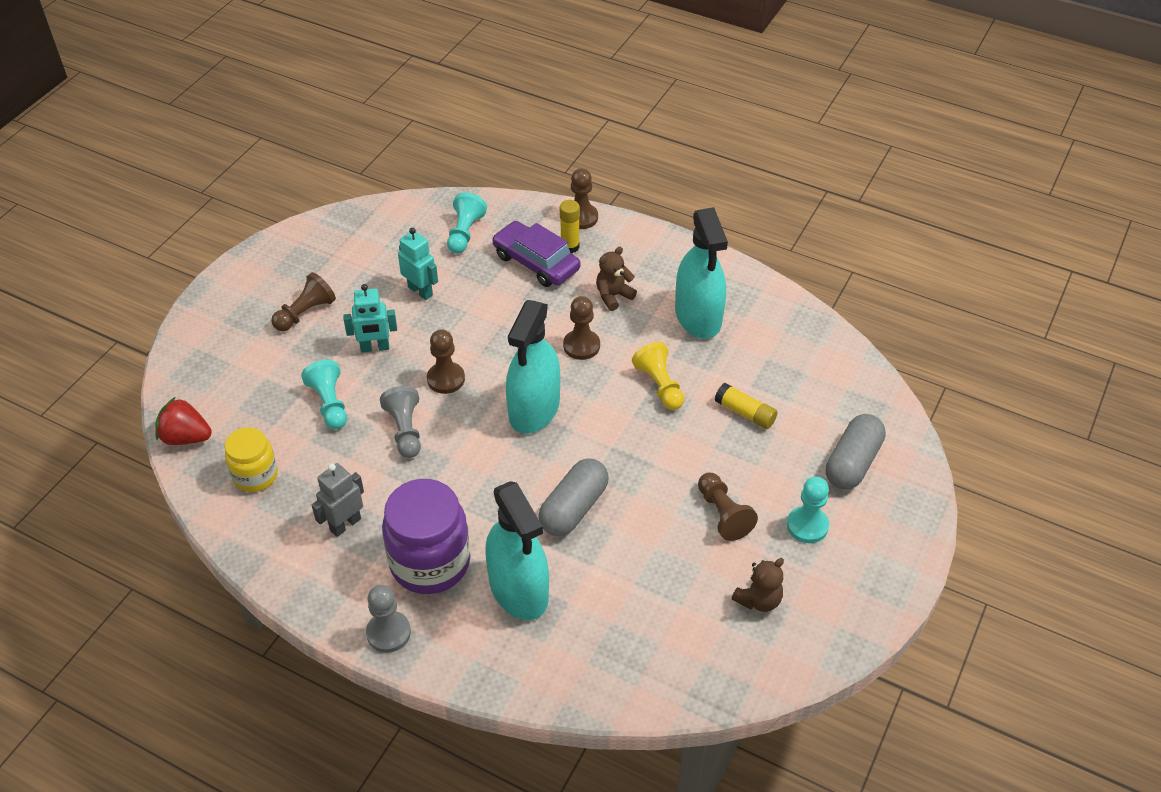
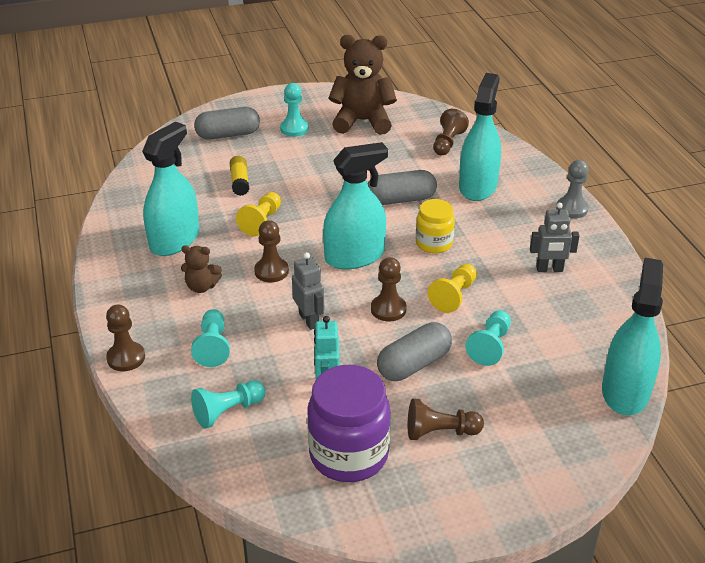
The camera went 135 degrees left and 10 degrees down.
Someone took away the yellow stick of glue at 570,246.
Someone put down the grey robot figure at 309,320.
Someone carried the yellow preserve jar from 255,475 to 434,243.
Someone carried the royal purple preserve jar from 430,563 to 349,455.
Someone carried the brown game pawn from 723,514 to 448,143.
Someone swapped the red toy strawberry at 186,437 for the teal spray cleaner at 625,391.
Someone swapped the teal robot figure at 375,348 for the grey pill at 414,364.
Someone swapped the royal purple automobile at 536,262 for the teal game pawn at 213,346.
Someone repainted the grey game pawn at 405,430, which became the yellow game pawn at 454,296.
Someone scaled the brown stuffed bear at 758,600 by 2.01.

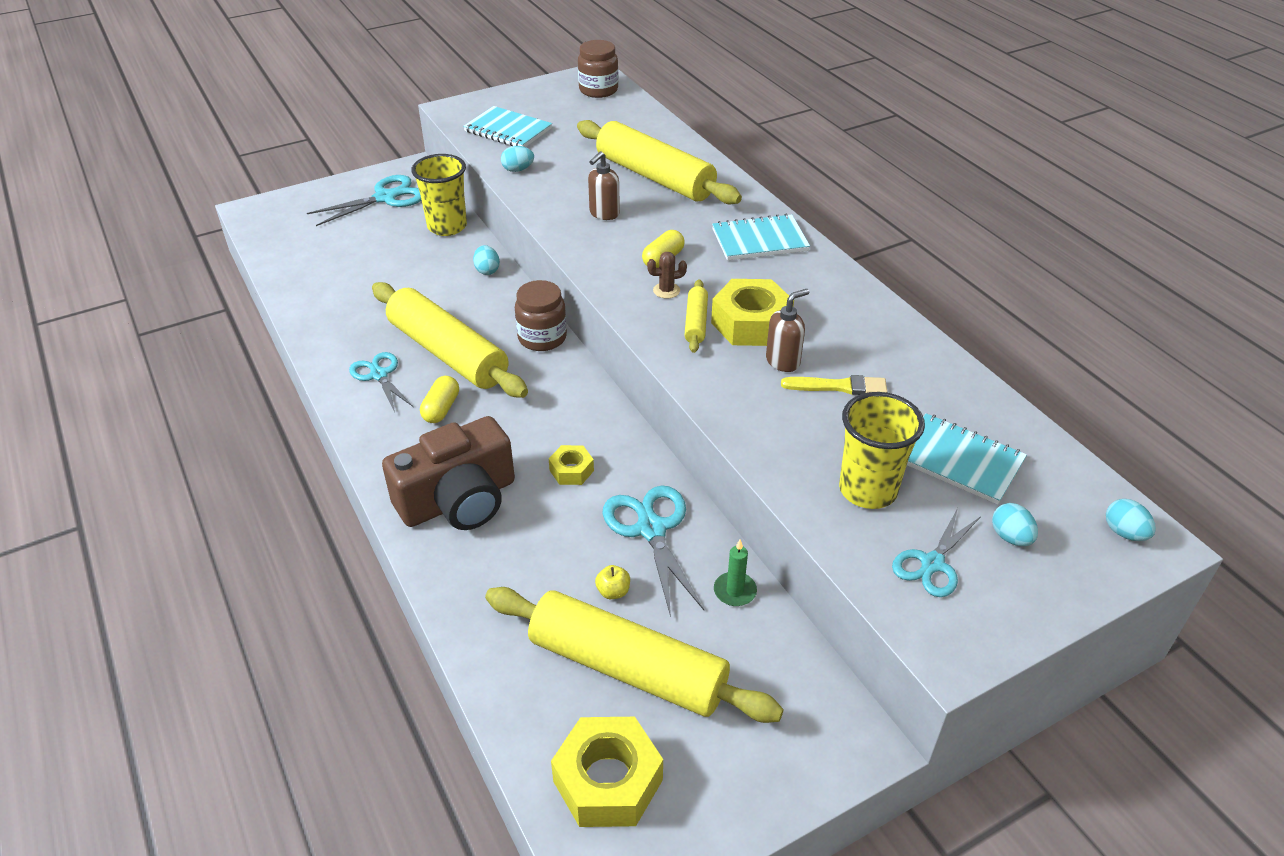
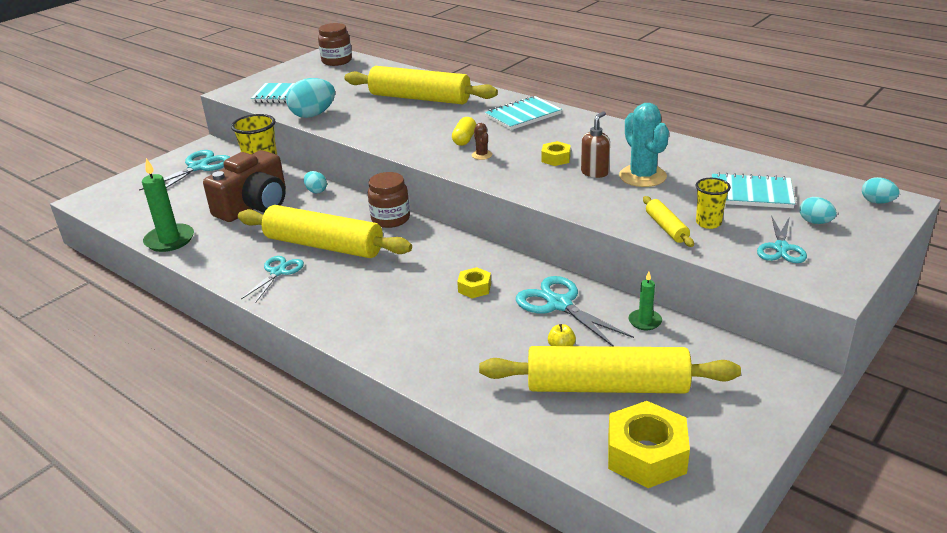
The camera went 20 degrees left and 10 degrees down.
Someone took away the yellow pill at 441,409.
Someone took away the brown pump bottle at 604,214.
Someone put down the green wax candle at 169,240.
Someone carried the brown photo camera from 459,500 to 254,206.
Someone carried the yellow pastry roller from 696,322 to 666,228.
Someone swapped the yellow paintbrush at 838,386 for the teal cactus at 642,176.
Someone rotated the teal scissors at 379,375 by 75 degrees clockwise.
Someone rotated the brown cactus at 666,290 by 75 degrees counterclockwise.
Someone scaled the teal egg shape at 518,170 by 1.88.
Someone scaled the yellow nut at 751,323 by 0.53.
Someone scaled the yellow tumbler at 868,490 by 0.59.

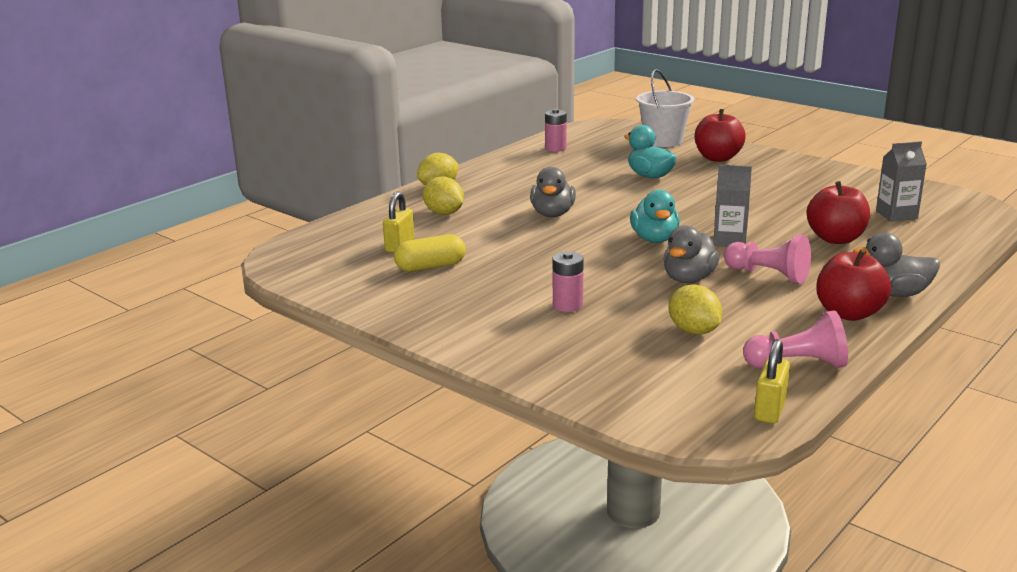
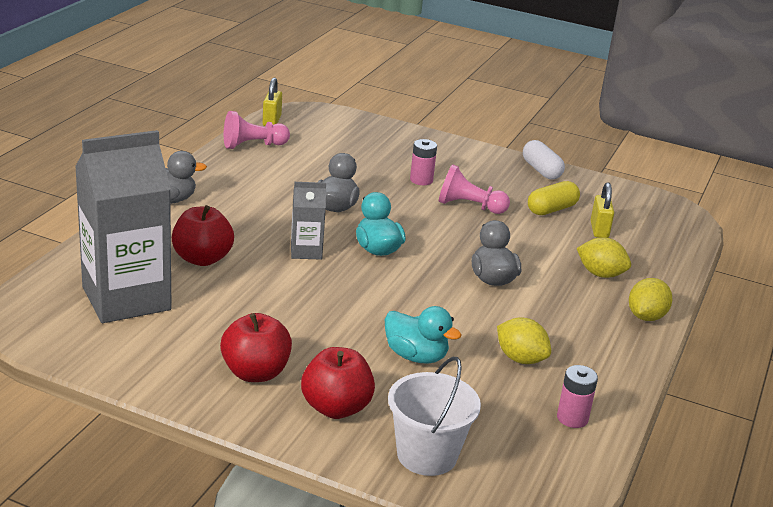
The camera went 160 degrees right and 5 degrees up.
Someone put down the white pill at 541,170.
Someone carried the yellow citrus fruit from 693,331 to 520,359.
Someone carried the rosy game pawn from 768,275 to 469,206.
Someone carried the red apple from 848,313 to 255,373.
Someone scaled the grey carton at 896,215 by 2.11.

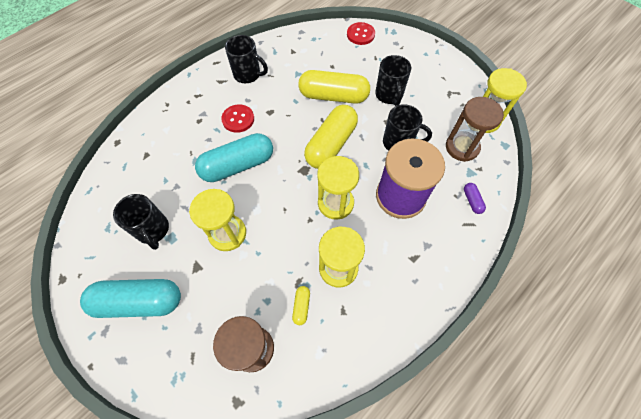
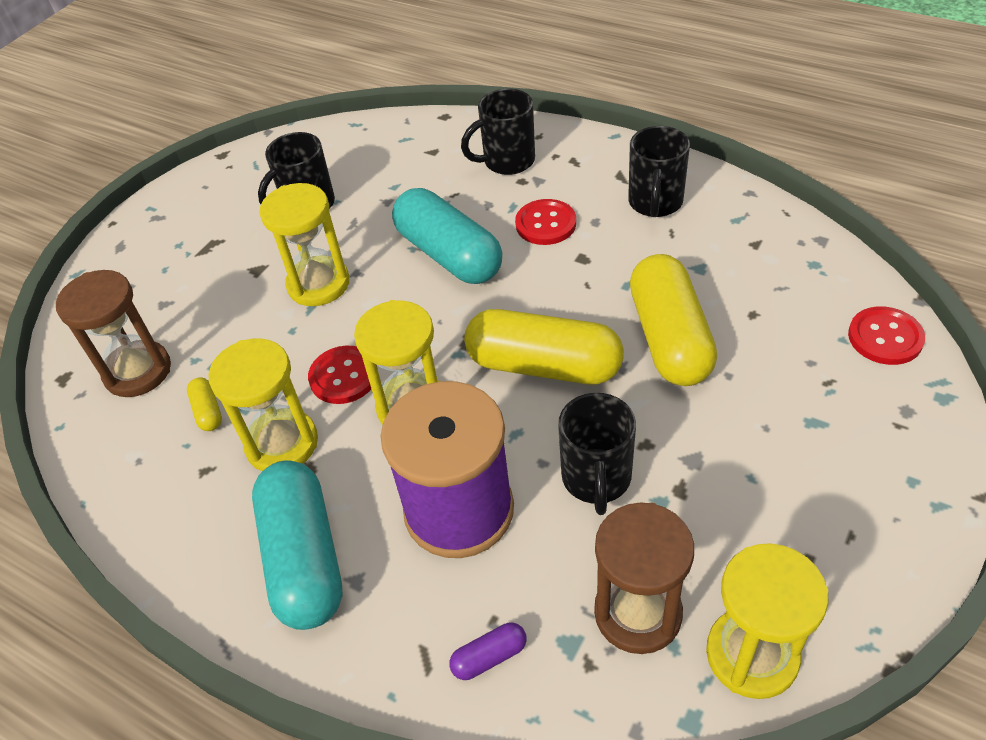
The camera went 80 degrees right and 15 degrees down.
Someone put down the red sewing button at 343,376.
Someone carried the teal pill from 139,301 to 304,558.
Someone carried the jet-black mug from 389,95 to 507,161.
Someone rotated the yellow pill at 301,306 by 75 degrees clockwise.

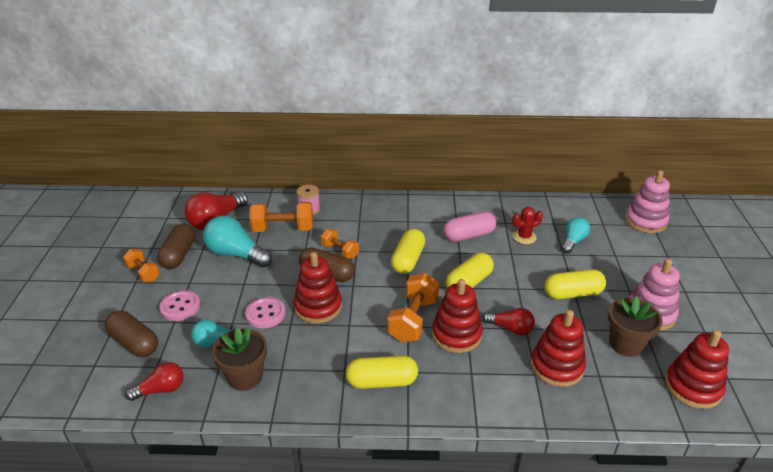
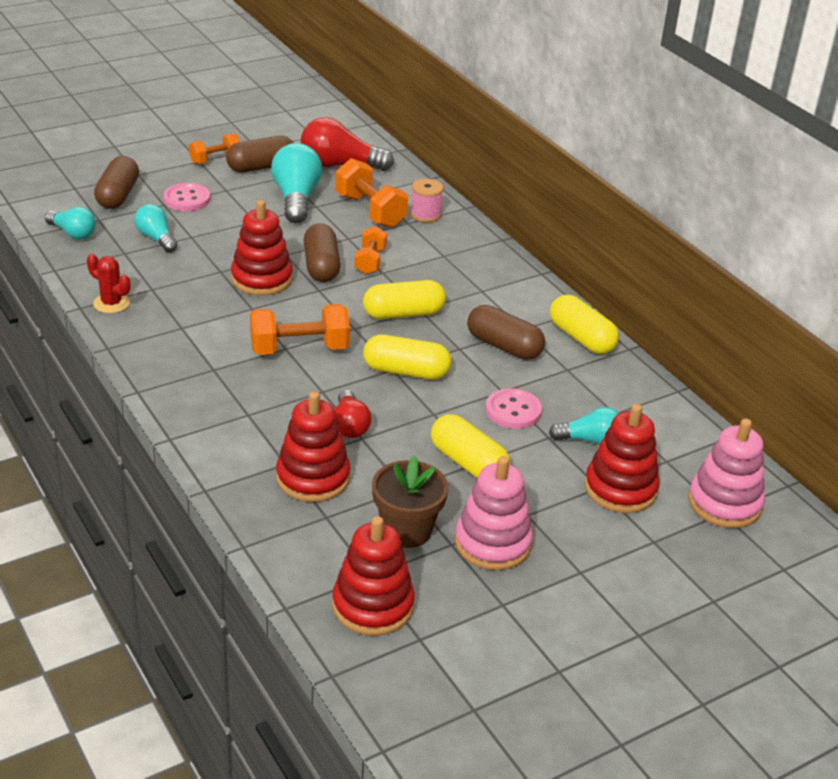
The camera went 55 degrees right and 0 degrees up.
Someone took away the brown plant pot at 245,377.
Someone carried the rosy sewing button from 265,314 to 513,411.
Someone carried the yellow pill from 381,381 to 581,338.
Someone carried the red stacking rings from 456,335 to 620,489.
Someone carried the red cactus from 524,237 to 111,303.
Someone repainted the red light bulb at 161,389, which became the teal light bulb at 73,233.
Someone repainted the rosy pill at 469,235, which became the brown pill at 504,346.
Someone rotated the orange free weight at 143,273 by 45 degrees clockwise.

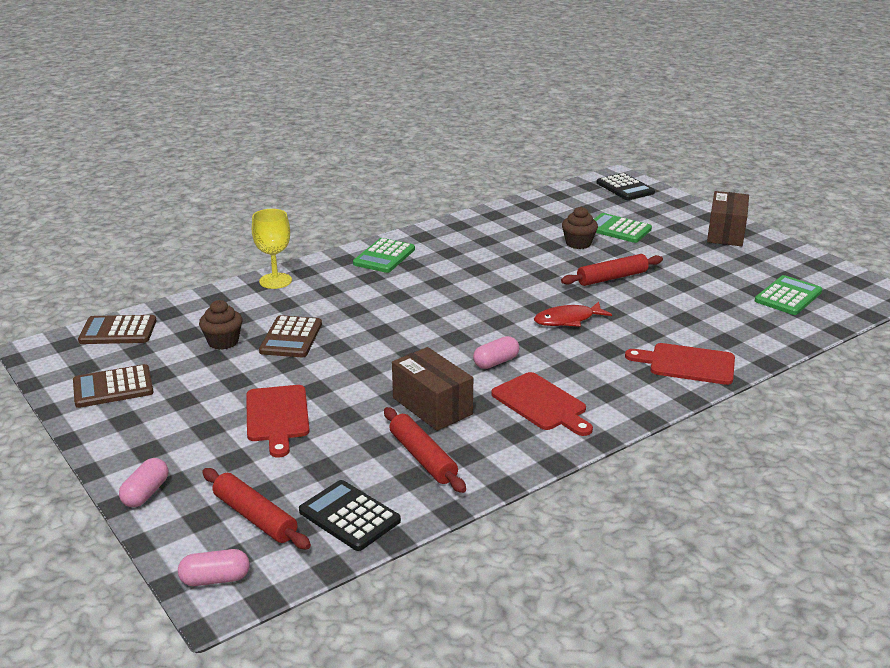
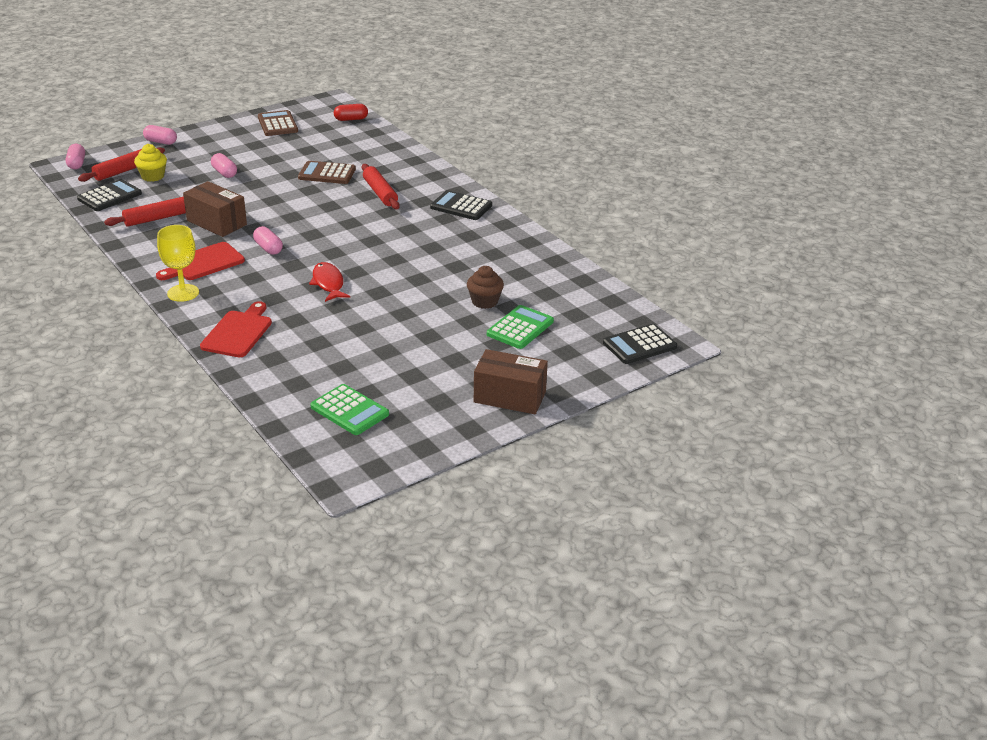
The camera went 90 degrees right and 5 degrees up.
Someone took away the brown cupcake at 223,342.
Someone put down the yellow cupcake at 153,176.
Someone carried the yellow chalice from 275,281 to 183,293.
Someone carried the red pastry roller from 612,278 to 380,193.
Someone swapped the brown adding machine at 118,331 for the red pill at 351,119.
Someone swapped the red bread board at 277,416 for the rosy pill at 224,173.
Someone repainted the green adding machine at 384,256, which became the jet-black adding machine at 461,206.
Someone rotated the brown parcel at 432,406 by 75 degrees clockwise.

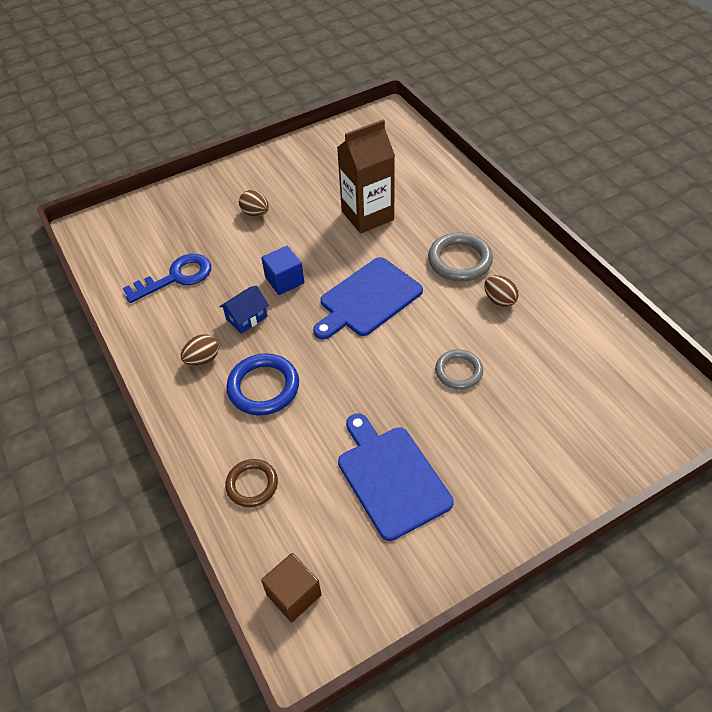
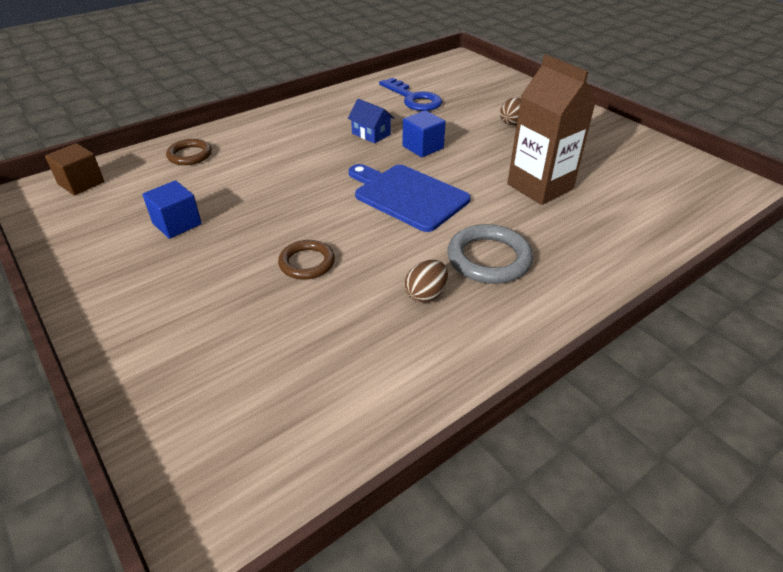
The camera went 80 degrees right and 10 degrees down.
Someone took away the brown egg shape at 202,359.
Someone took away the blue hoop at 263,387.
Someone swapped the blue bread board at 391,478 for the blue block at 177,224.
Someone repainted the grey hoop at 458,371, which became the brown hoop at 307,263.

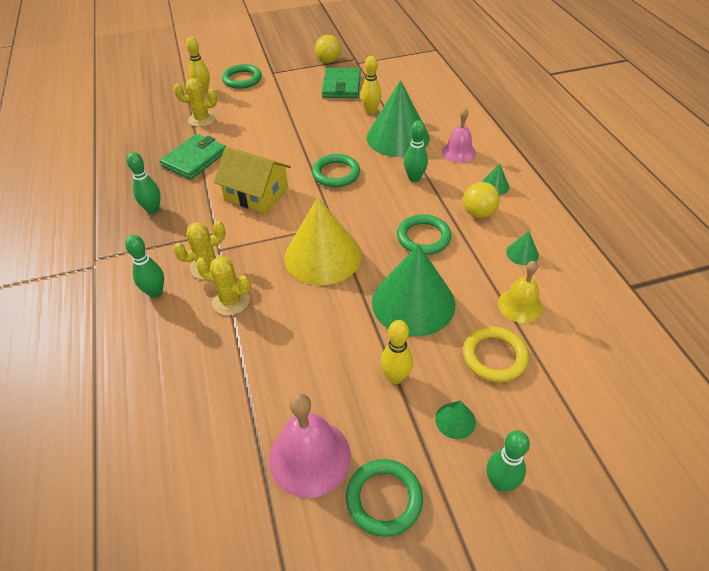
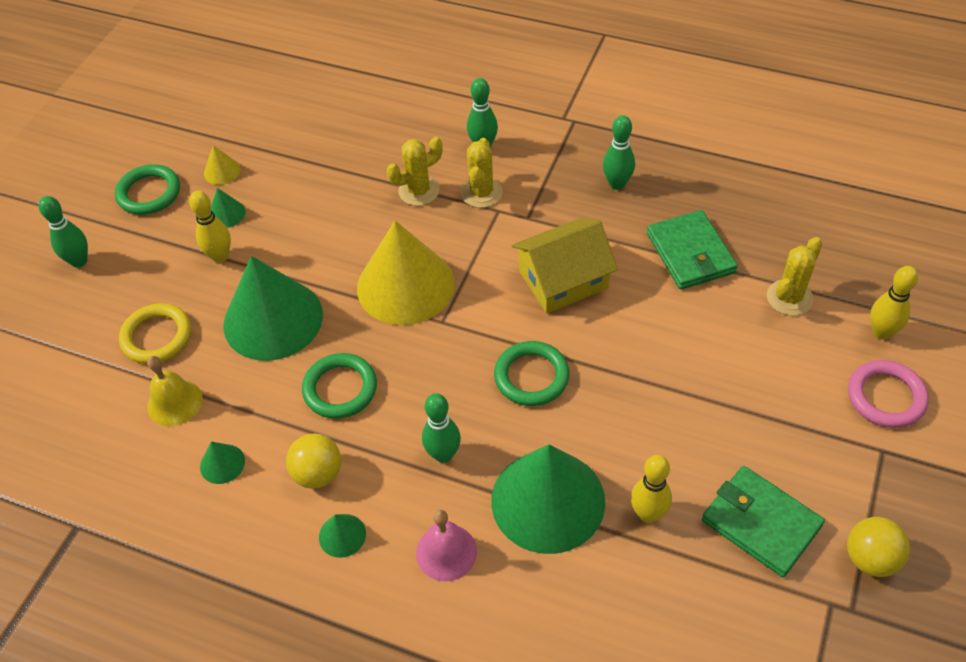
The camera went 130 degrees right and 5 degrees up.
Someone carried the green cone shape from 455,420 to 226,214.
Someone swapped the rosy school bell at 310,457 for the yellow cone shape at 222,171.
Someone repainted the green hoop at 242,79, which became the rosy hoop at 886,397.

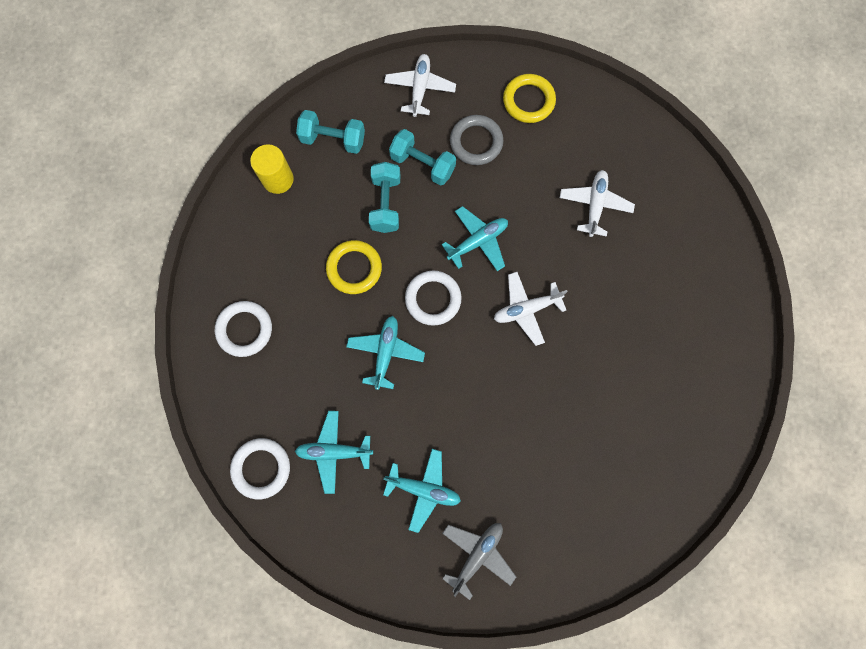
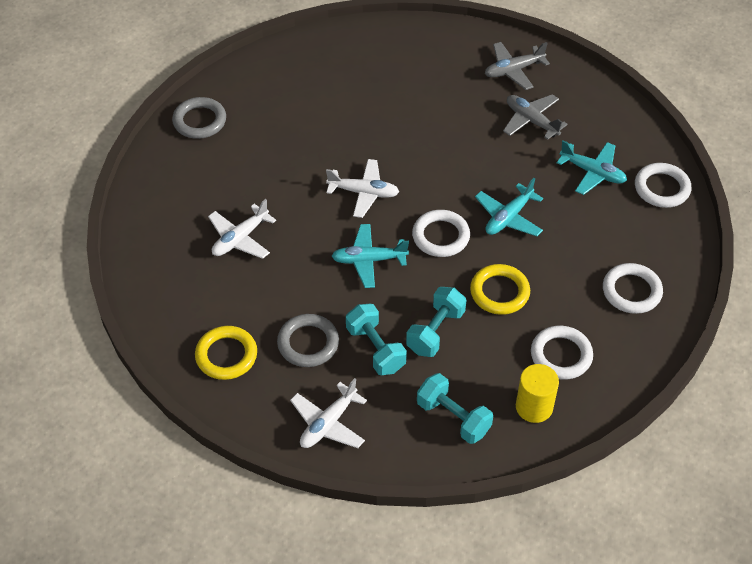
The camera went 150 degrees left and 25 degrees down.
Someone put down the grey hoop at 199,121.
Someone put down the white hoop at 561,355.
Someone repainted the teal aeroplane at 423,489, which became the grey aeroplane at 531,121.

